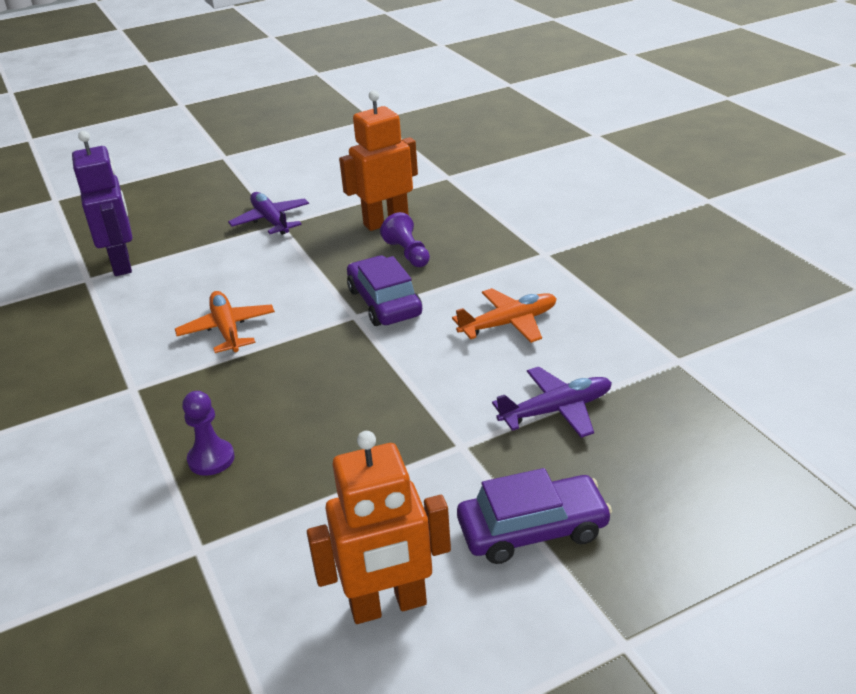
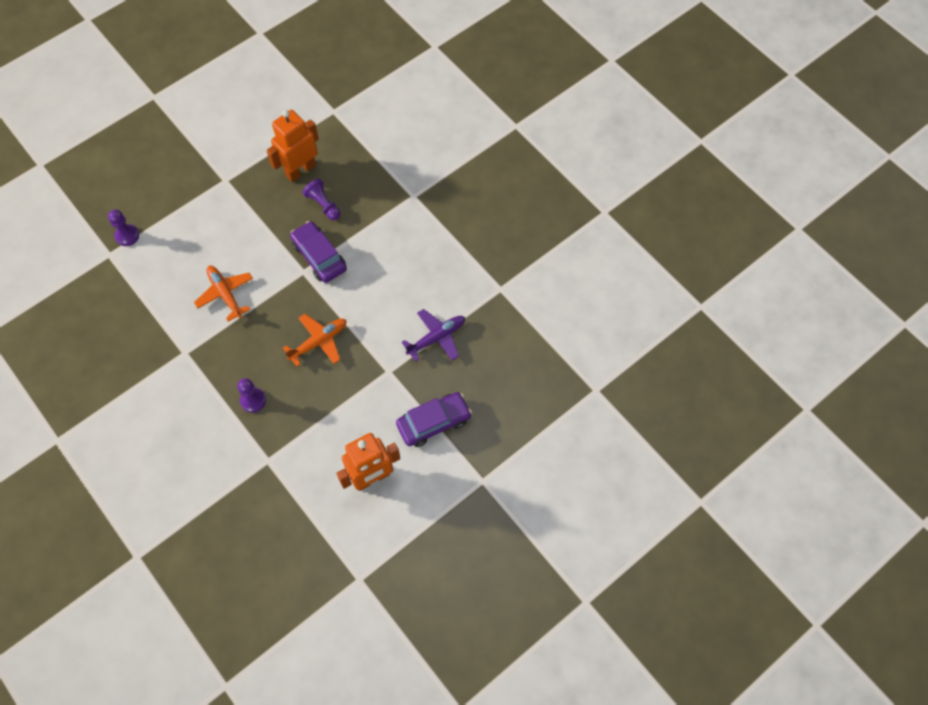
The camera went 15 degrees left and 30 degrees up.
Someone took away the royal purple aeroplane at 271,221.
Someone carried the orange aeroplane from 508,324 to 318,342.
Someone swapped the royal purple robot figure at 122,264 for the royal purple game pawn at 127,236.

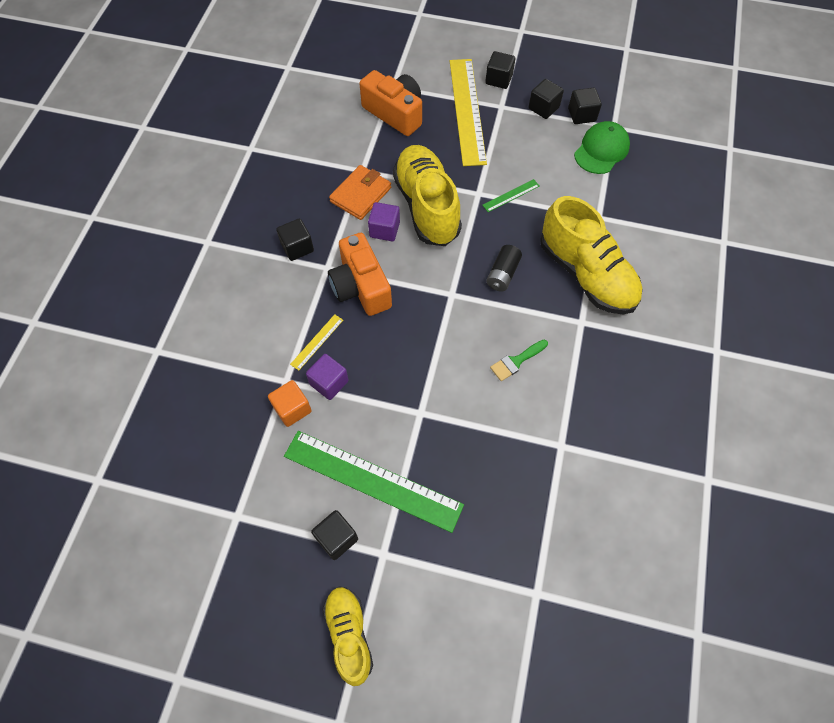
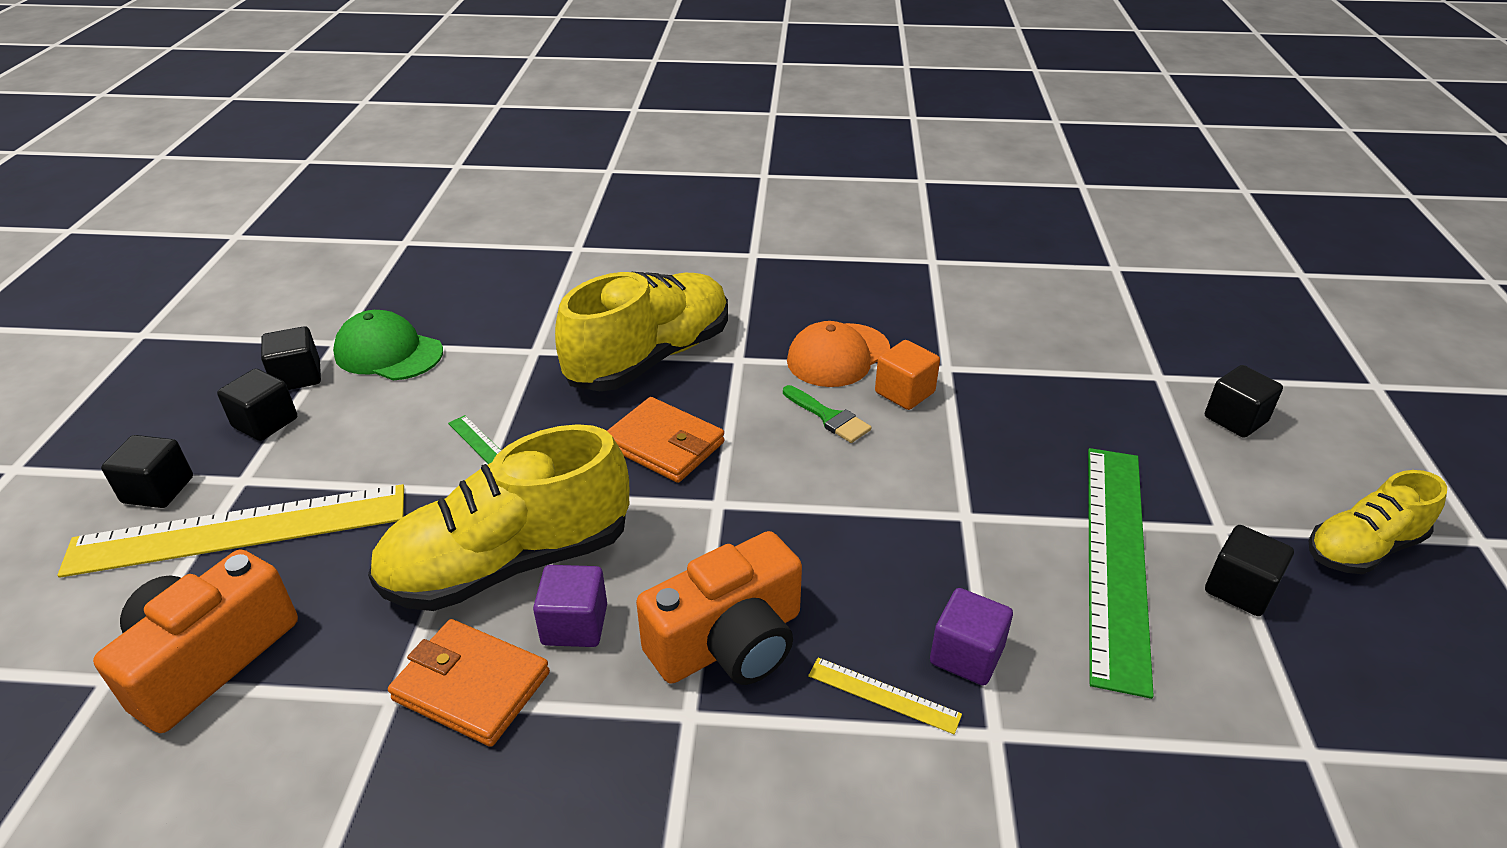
The camera went 100 degrees left and 25 degrees down.
Someone put down the orange peaked cap at 838,355.
Someone carried the orange block from 292,409 to 904,392.
Someone carried the jet-black block from 297,247 to 1235,419.
Someone swapped the jet-black AA battery at 502,274 for the orange billfold at 664,444.

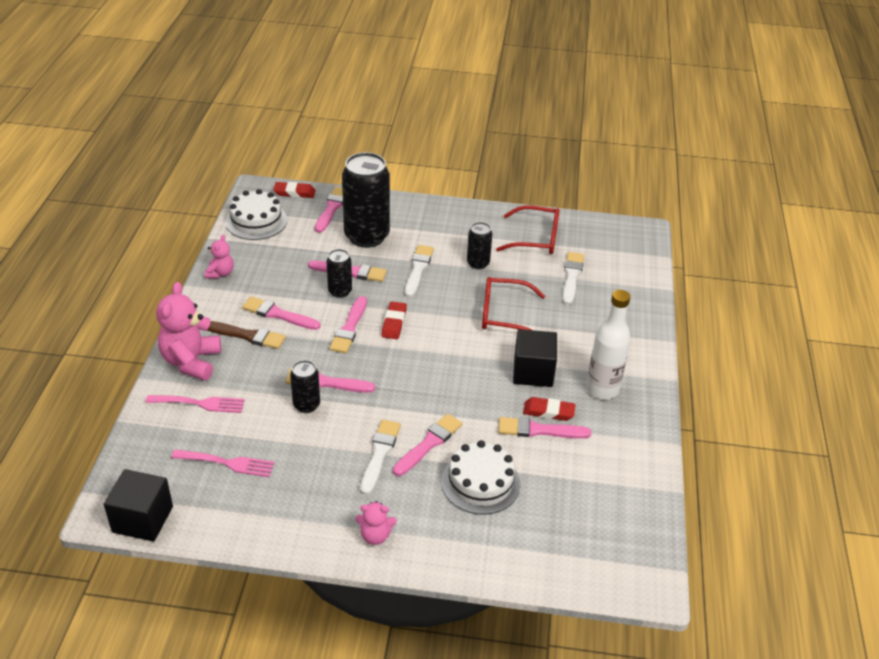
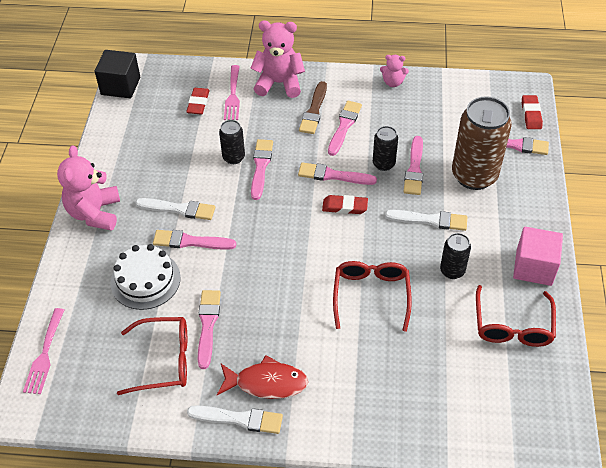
The camera went 90 degrees right and 10 degrees up.
Someone took away the white cake at 256,221.
Someone took away the jet-black block at 533,372.
Someone put down the red glasses at 164,360.
Someone put down the rosy block at 534,267.
Someone carried the rosy table fork from 227,463 to 45,355.
Someone carried the red pencil eraser from 548,412 to 198,103.
Someone carried the white paintbrush from 571,276 to 239,419.
Someone swapped the white bottle at 602,389 for the red toy fish at 266,383.
Someone repainted the jet-black can at 366,236, which became the brown can at 474,176.
Someone rotated the rosy paintbrush at 429,444 by 150 degrees clockwise.
Someone scaled the rosy stuffed bear at 375,535 by 1.87.

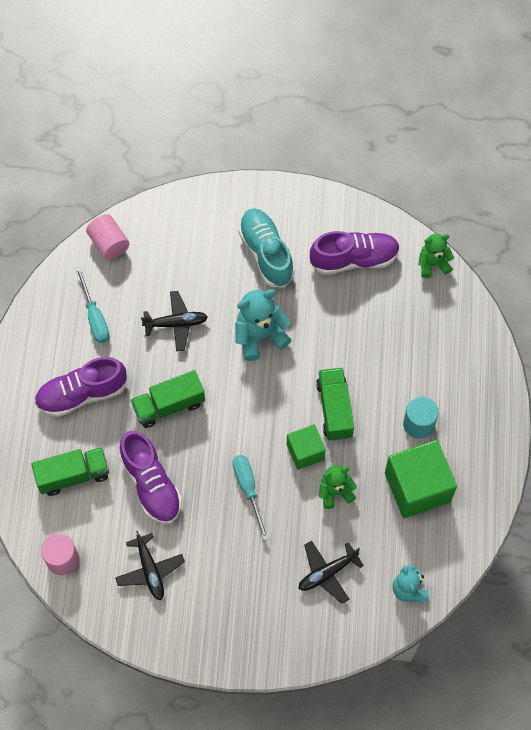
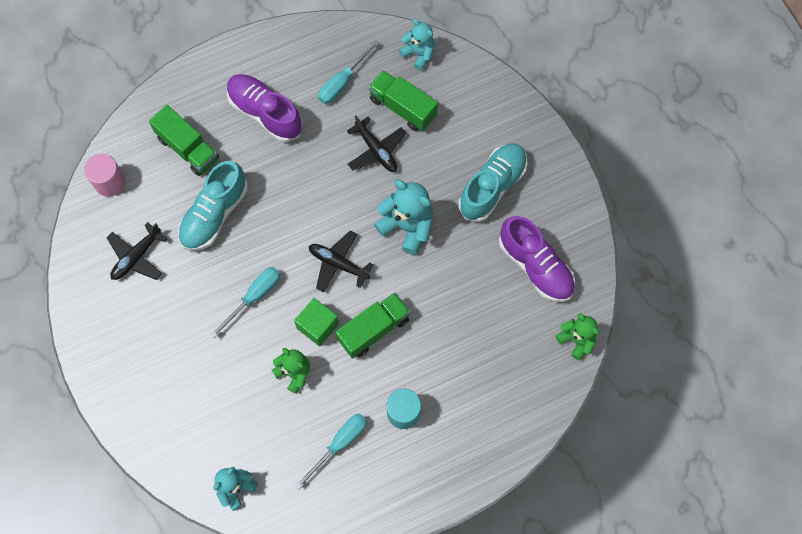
The camera went 60 degrees right and 5 degrees up.
Someone carried the green lorry from 169,405 to 402,107.
Someone carried the jet-black aeroplane from 327,573 to 338,263.
Someone swapped the rosy solid cylinder at 109,244 for the teal stuffed bear at 418,54.
Someone swapped the green block at 417,487 for the teal flat screwdriver at 339,444.
Someone repainted the royal purple sneaker at 151,484, which became the teal sneaker at 214,214.

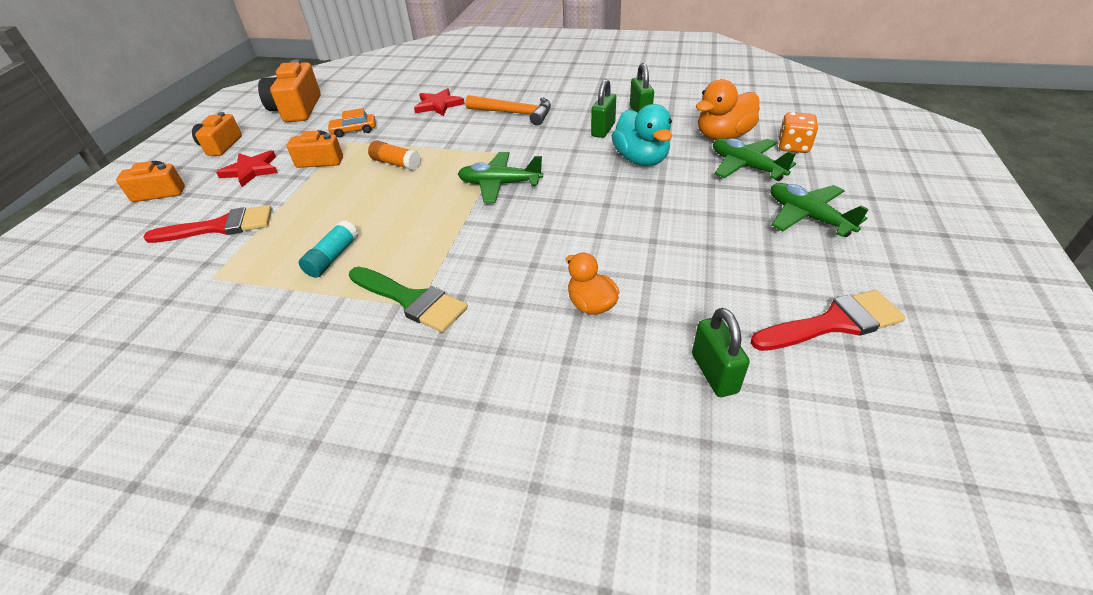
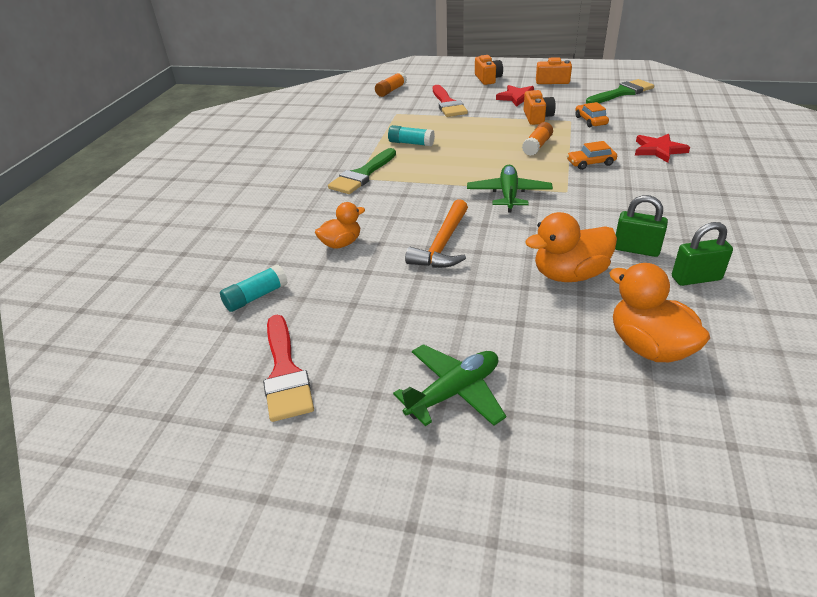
The camera went 90 degrees right and 5 degrees down.
Someone took away the green aeroplane at 746,167.
Someone took away the orange die at 793,147.
Someone put down the orange stick of glue at 391,91.
Someone put down the orange automobile at 590,163.
Someone carried the orange carpenter's hammer from 514,113 to 443,244.
Someone swapped the orange photo camera at 297,109 for the green paintbrush at 622,93.
Someone swapped the green padlock at 714,373 for the teal stick of glue at 256,296.
Someone repainted the teal toy duck at 641,159, which became the orange toy duck at 569,274.

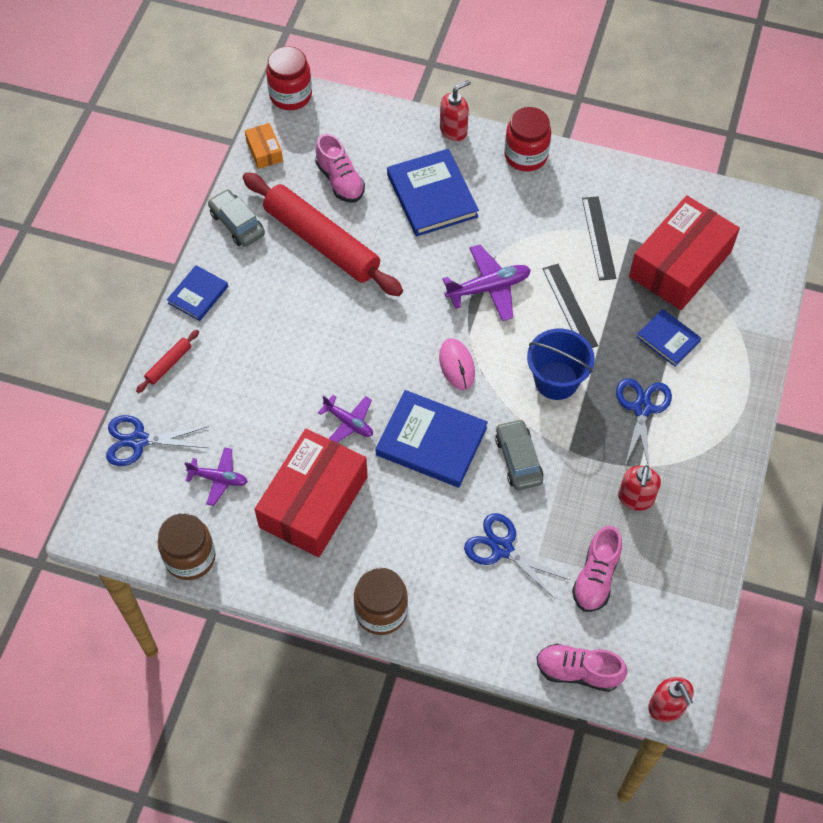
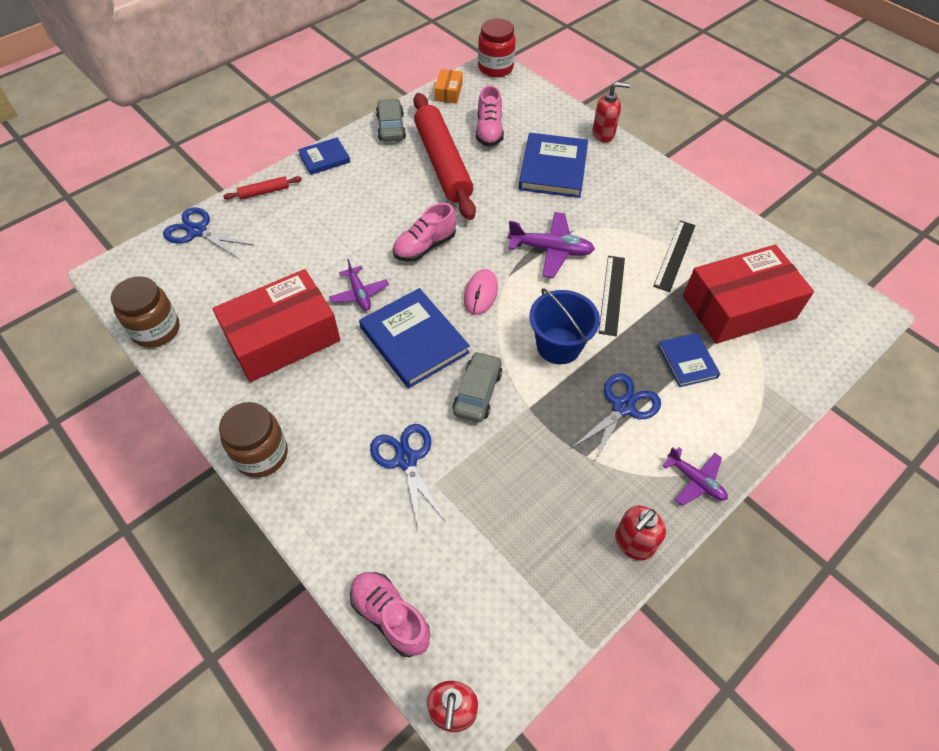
The camera went 30 degrees right and 5 degrees down.
Someone took away the red preserve jar at 526,156.
Someone carried the royal purple aeroplane from 218,479 to 695,480.
Someone carried the rosy sneaker from 596,577 to 425,246.
Someone carried the red pump bottle from 635,498 to 633,543.

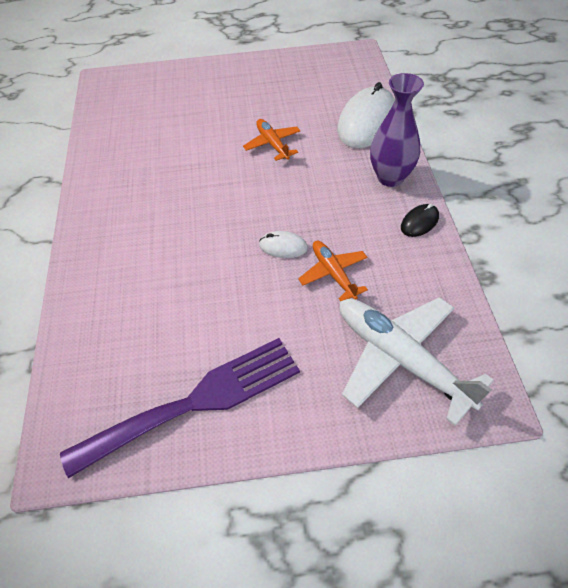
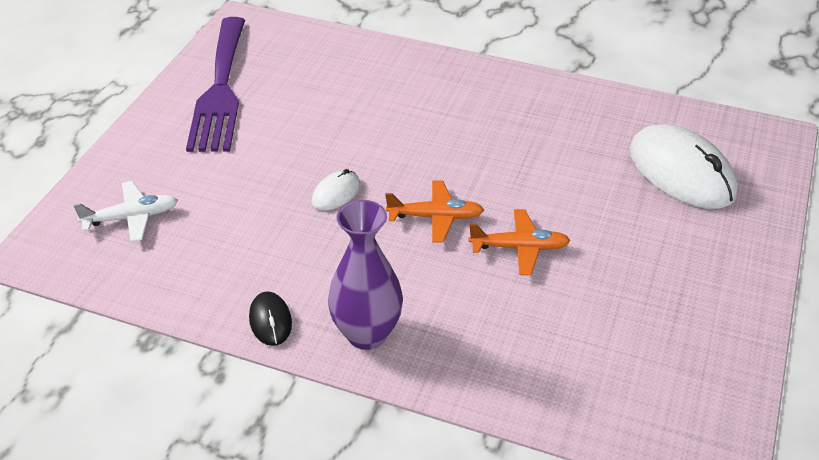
The camera went 115 degrees right and 10 degrees down.
Someone carried the orange aeroplane from 333,273 to 435,217.
Someone carried the white computer mouse from 367,122 to 681,172.
Someone scaled the white aeroplane at 401,359 by 0.54.

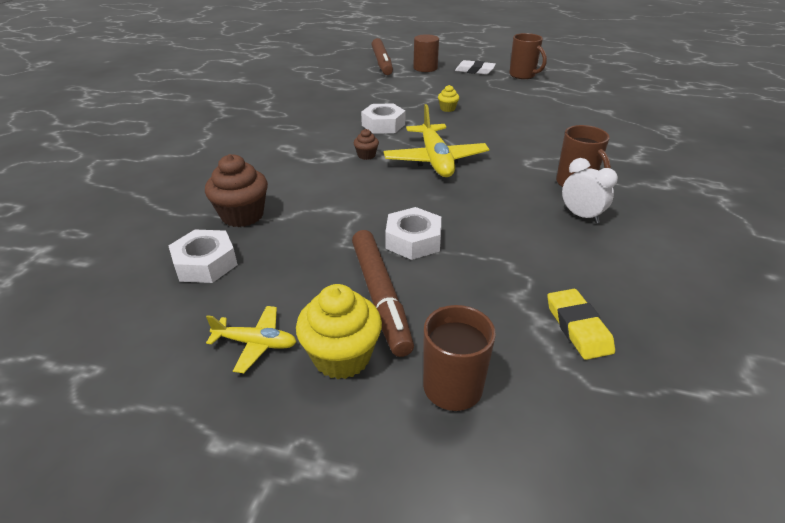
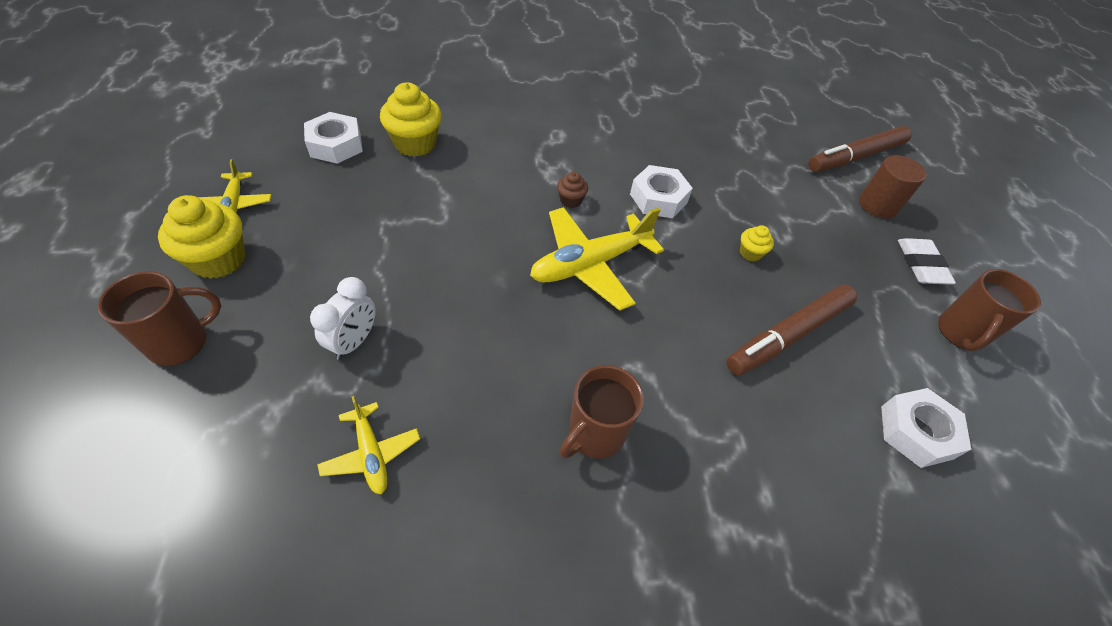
The camera went 65 degrees right and 15 degrees up.
Someone took away the yellow pencil eraser at 578,327.
Someone put down the yellow aeroplane at 371,453.
Someone carried the brown felt pen from 380,296 to 789,335.
Someone carried the white nut from 413,240 to 916,432.
Someone carried the white clock from 581,216 to 354,341.
Someone repainted the brown cupcake at 242,215, which became the yellow cupcake at 415,143.

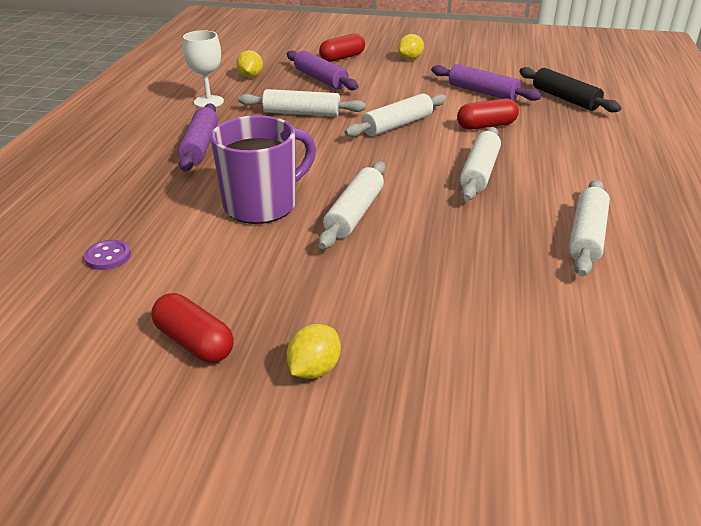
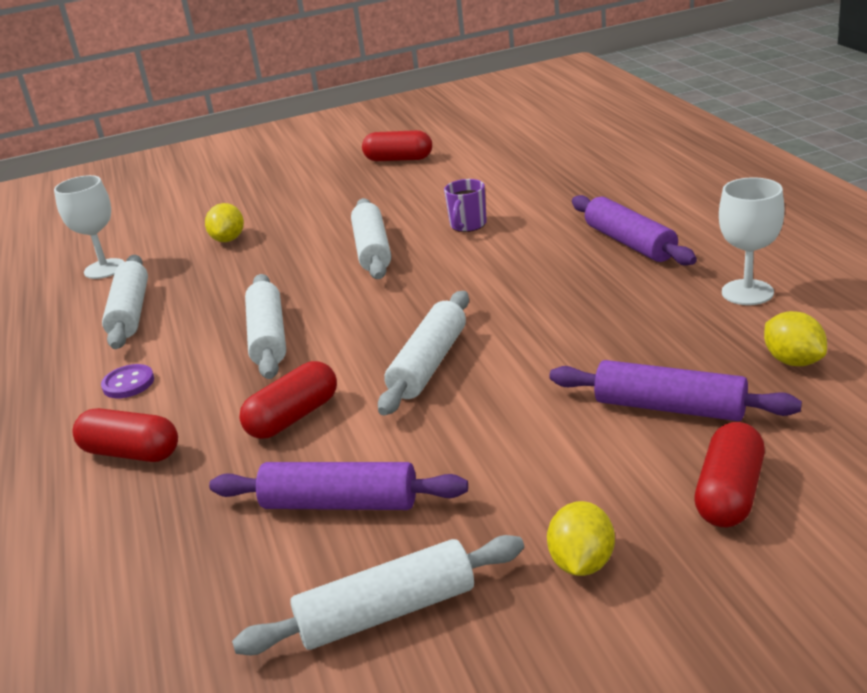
The camera went 155 degrees right and 5 degrees down.
Someone took away the jet-black pastry roller at 565,99.
Someone put down the white chalice at 104,269.
Someone put down the red pill at 131,453.
Someone carried the royal purple sewing button from 108,257 to 128,383.
Someone carried the white pastry roller from 302,113 to 387,612.
Someone carried the yellow citrus fruit from 314,369 to 228,239.
Someone scaled the royal purple mug at 263,205 by 0.48.

